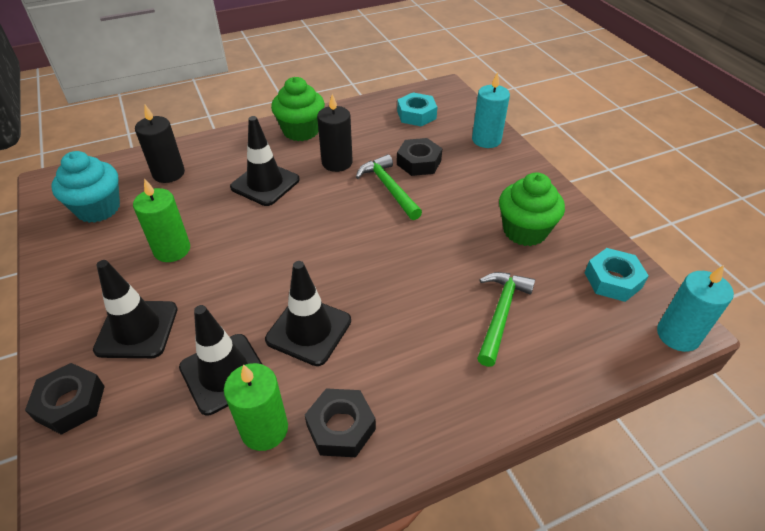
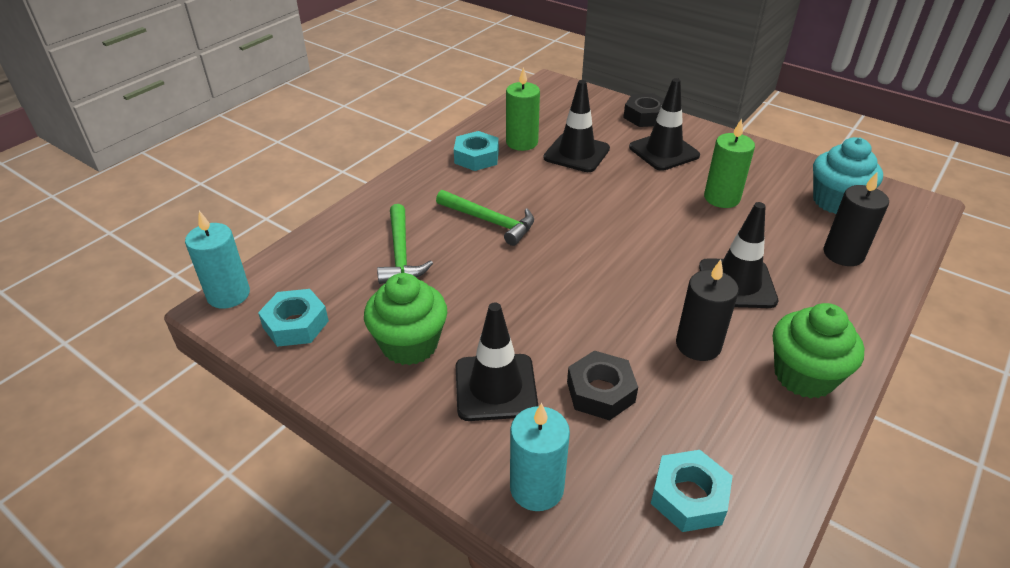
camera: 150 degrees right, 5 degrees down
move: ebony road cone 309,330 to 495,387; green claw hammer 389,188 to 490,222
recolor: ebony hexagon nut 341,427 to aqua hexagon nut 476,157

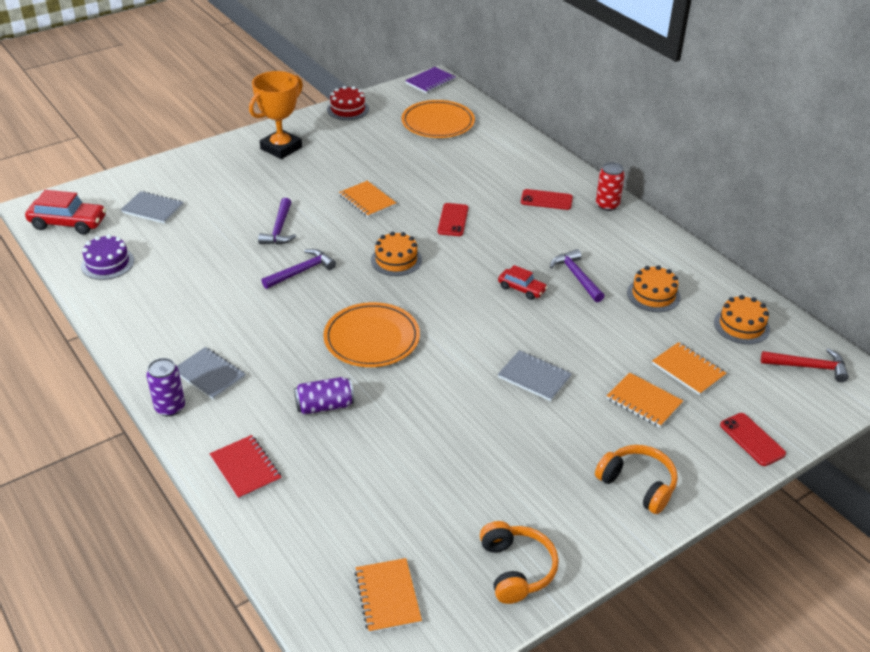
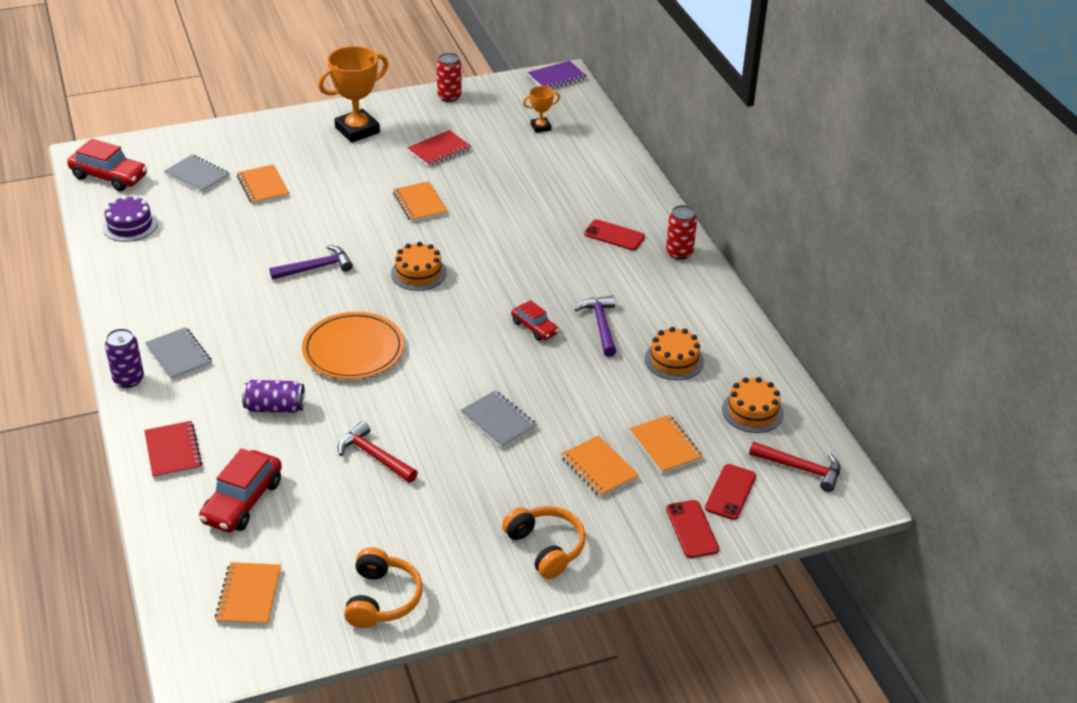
camera: 15 degrees right, 0 degrees up
delete: royal purple claw hammer 279,229
insert: scarlet toy car 243,501; orange exercise book 263,186; scarlet claw hammer 374,456; scarlet exercise book 439,150
move: scarlet smartphone 453,220 to 730,492
replace: scarlet gateau 348,109 to scarlet can 449,97; orange dinner plate 438,122 to orange prize cup 540,127

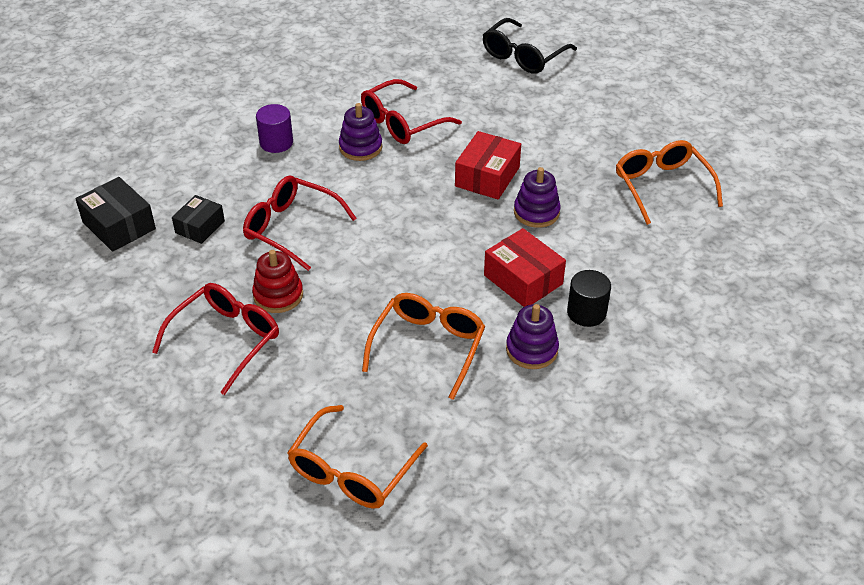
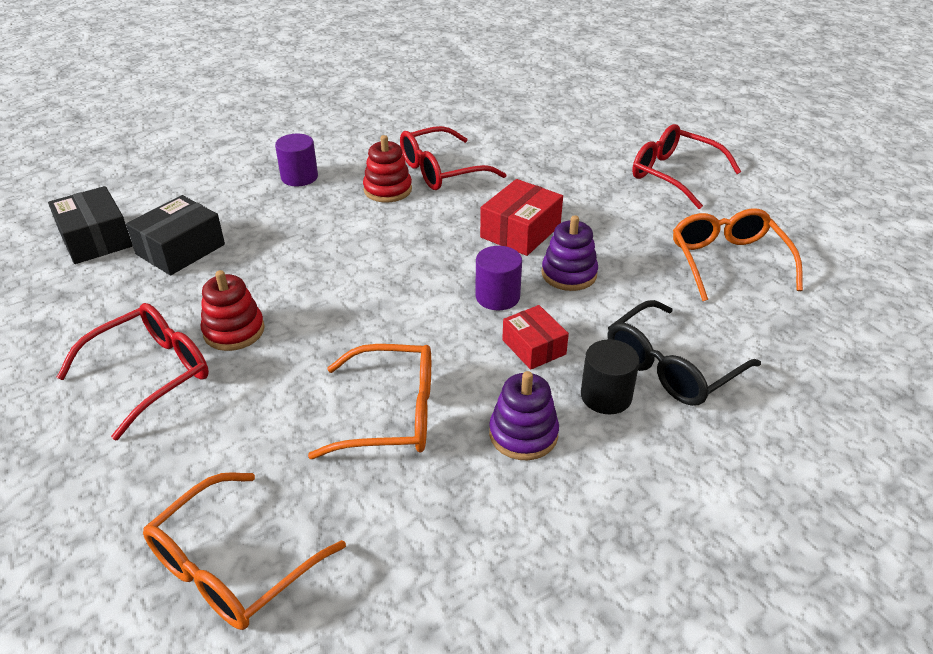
camera: 10 degrees right, 5 degrees down
insert: royal purple solid cylinder 497,296
move: scarlet glasses 292,228 to 675,175; ebony glasses 524,56 to 672,366
recolor: royal purple stacking toy 360,147 to scarlet stacking toy 387,190
rotate: orange glasses 428,347 = 390,414 60 degrees clockwise
resize: ebony package 200,227 = 180,249 x1.51; scarlet package 523,279 = 534,347 x0.66

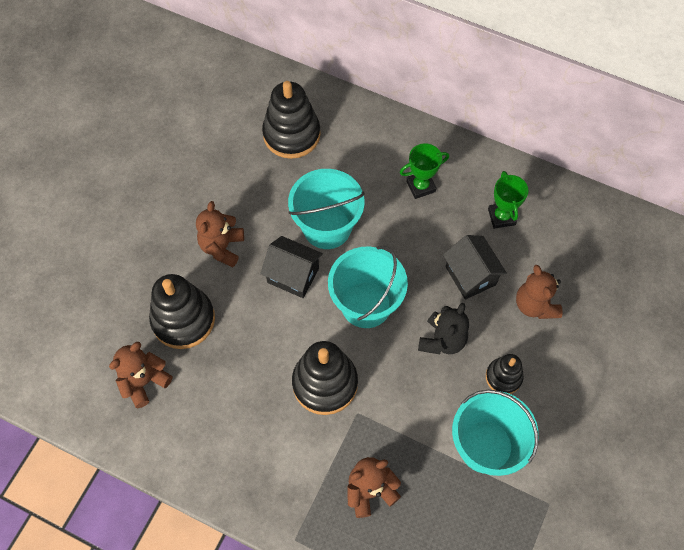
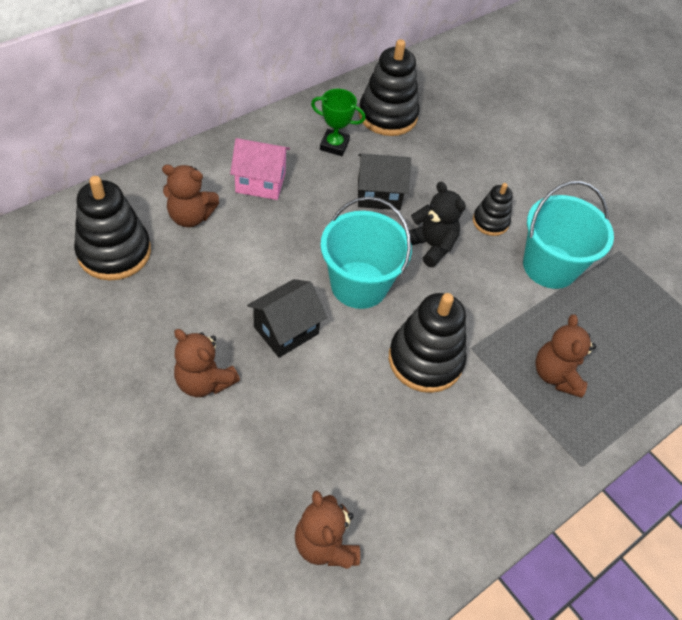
camera: 70 degrees left, 10 degrees down
delete: aqua pail 327,227
move: ebony stacking toy 183,319 to 387,116; russet teddy 535,305 to 190,216
replace: green prize cup 420,186 to rose-pink cottage 260,182

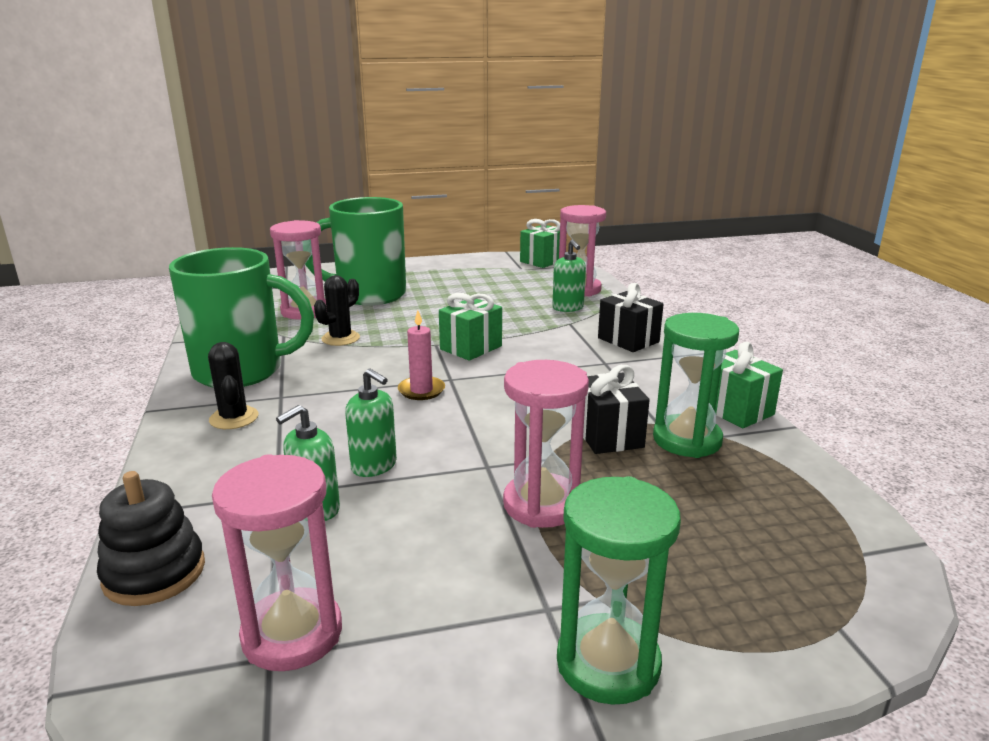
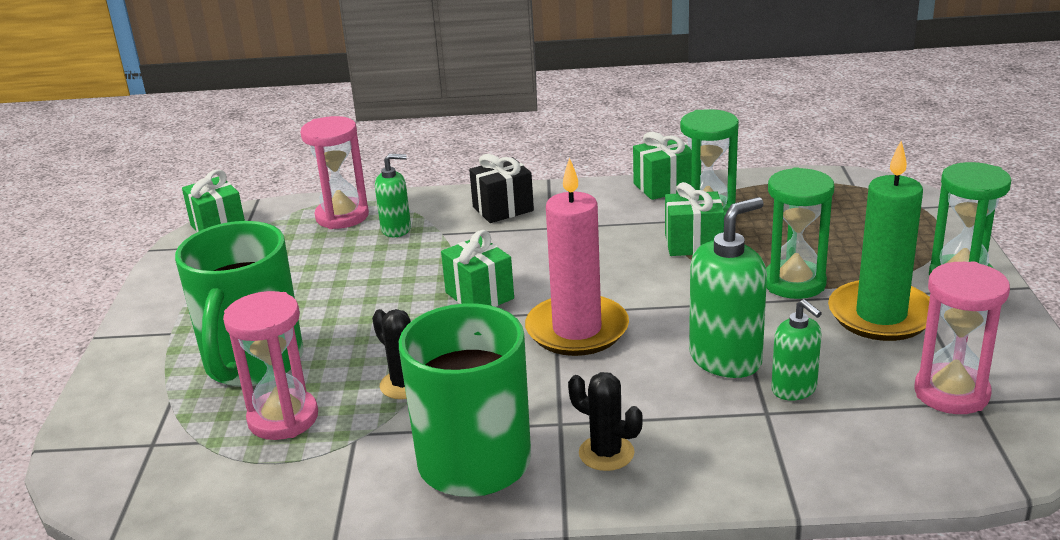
camera: 75 degrees left, 5 degrees up
delete: ebony stacking toy 154,573
insert: green wax candle 881,315
recolor: rose-pink hourglass 542,504 to green hourglass 794,283; ebony present 608,435 to green present 693,244
rotate: ebony cactus 234,418 = 606,453 45 degrees clockwise
resize: green pump bottle 374,466 = 725,359 x1.68; rose-pink wax candle 421,390 = 577,330 x2.03

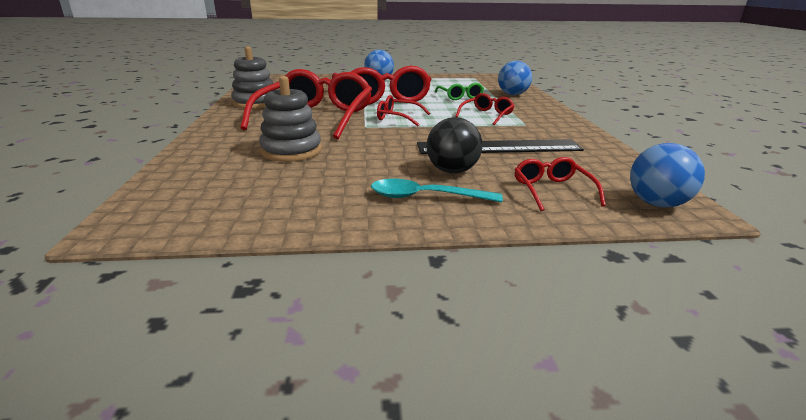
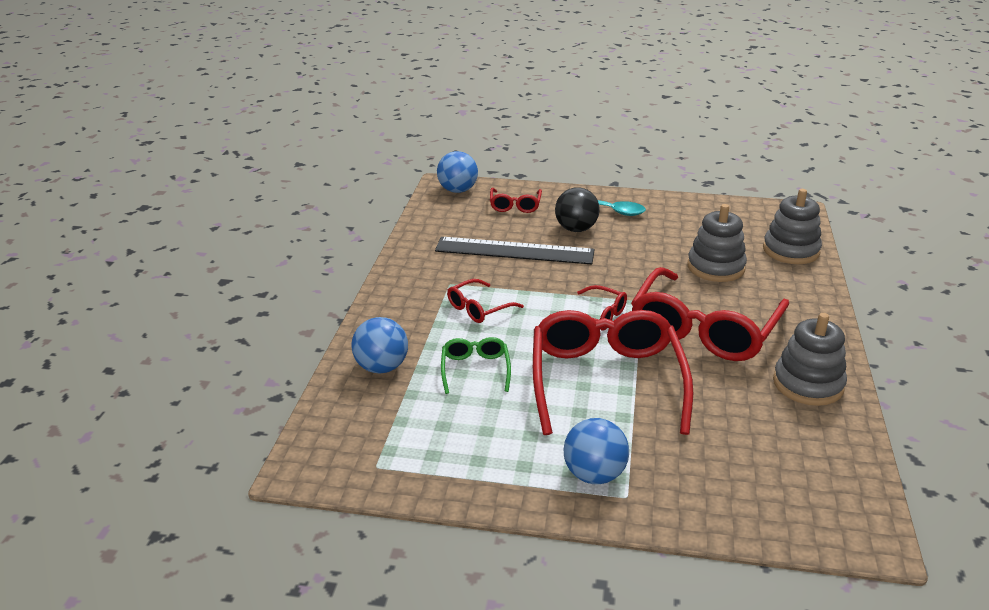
camera: 165 degrees left, 5 degrees up
insert: grey stacking toy 791,251

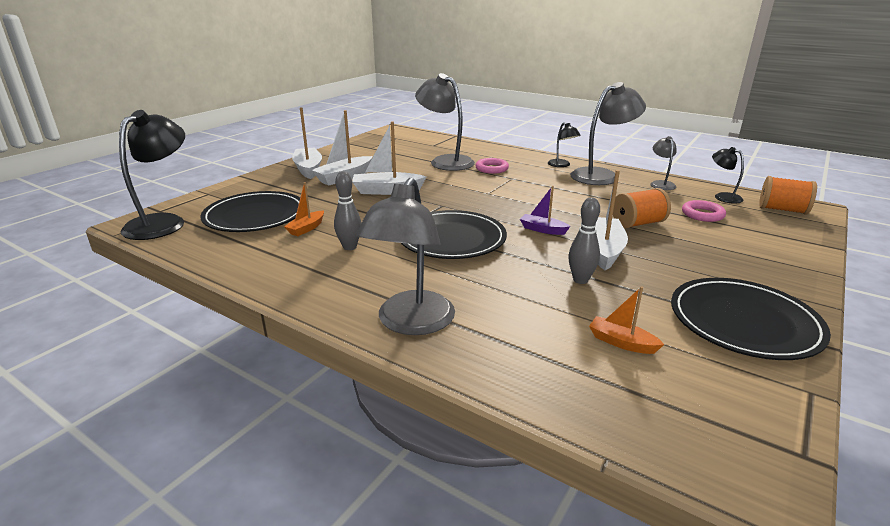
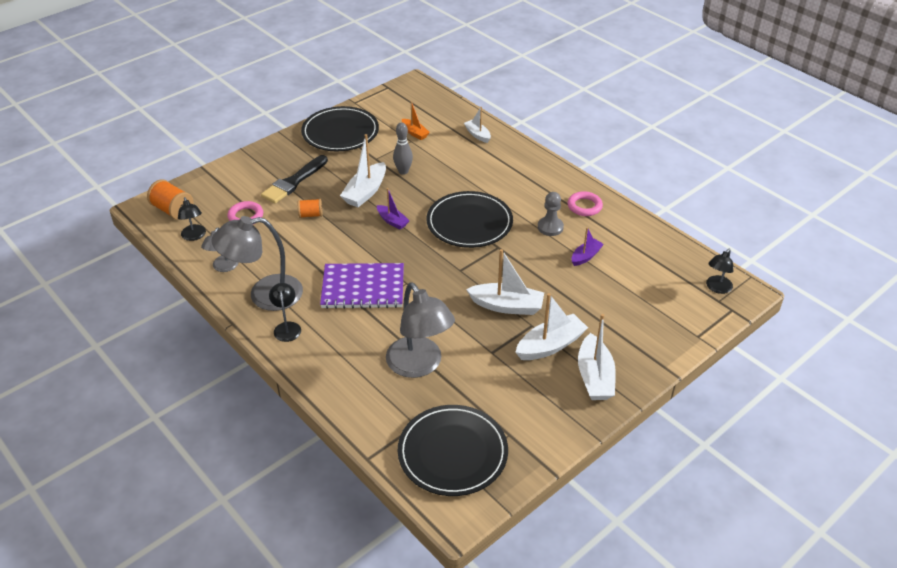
camera: 165 degrees left, 15 degrees up
delete: grey reading lamp 411,323
insert: ebony paintbrush 294,182; royal purple exercise book 363,288; white toy boat 477,135
move: ebony dinner plate 255,216 to 452,453; rose-pink torus 491,169 to 584,206
replace: grey skittle 349,247 to grey chess pawn 550,227
recolor: orange toy boat 306,228 to royal purple toy boat 586,256
resize: ebony reading lamp 163,222 = 716,288 x0.51; orange reel of thread 638,223 = 310,215 x0.62

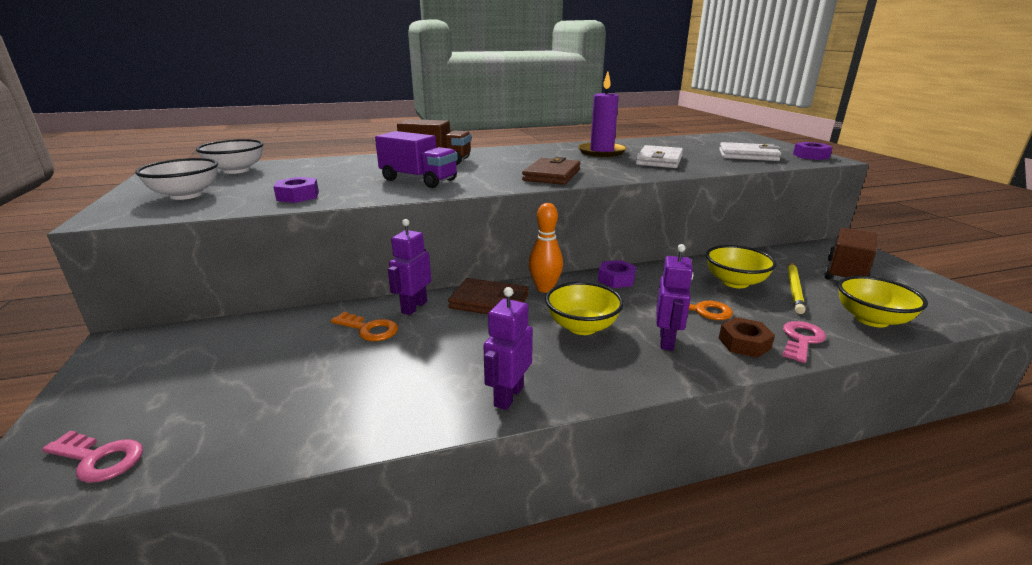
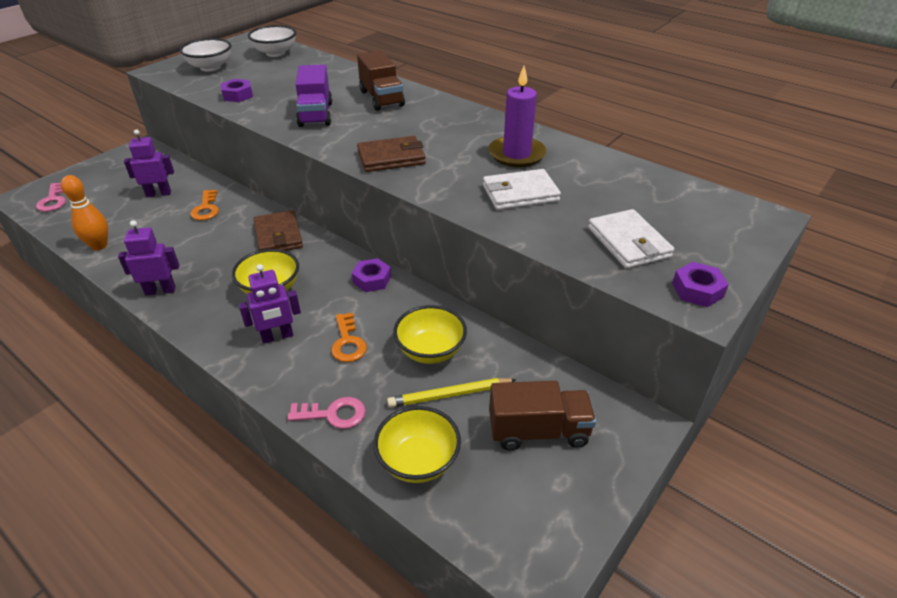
camera: 55 degrees right, 15 degrees up
delete: russet hexagon nut 744,343
move: royal purple robot figure 414,307 to 158,194; orange skittle 545,288 to 99,246

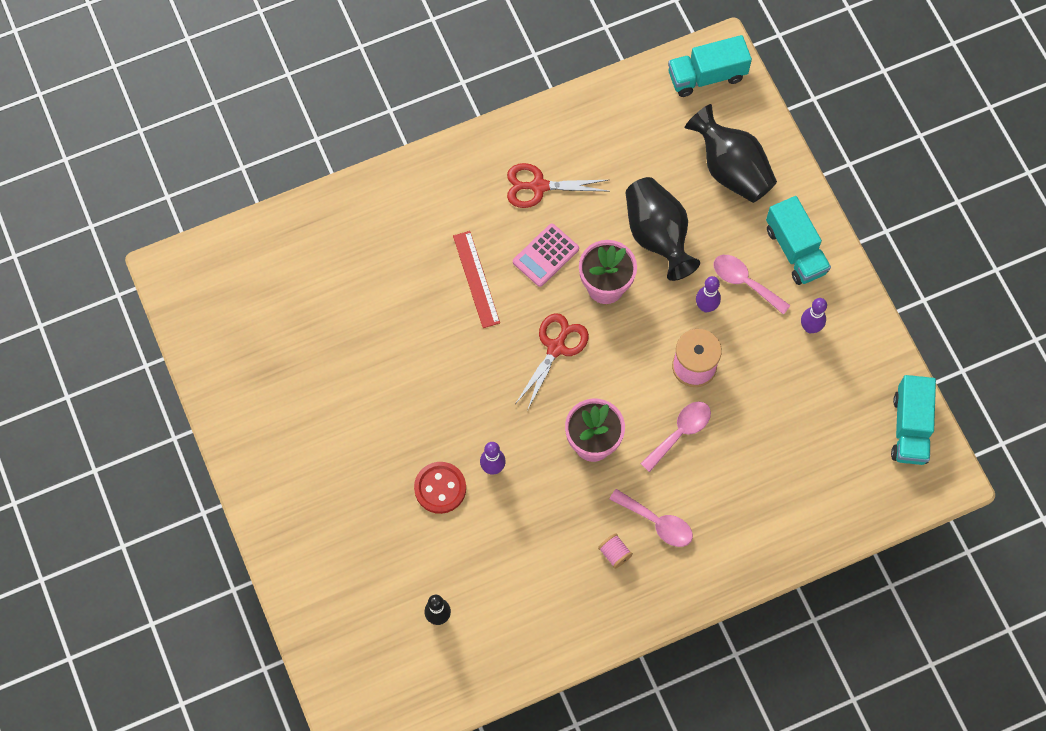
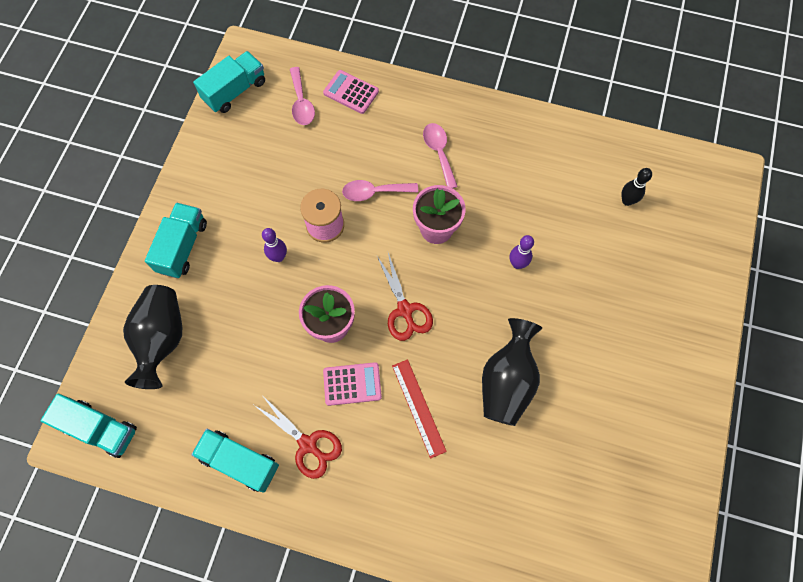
camera: 140 degrees left, 0 degrees up
delete: scarlet shirt button 440,488; rose-pink reel of thread 614,553; royal purple skittle 810,327
insert: aqua truck 240,462; rose-pink pocket calculator 351,92
move: ebony tall vase 657,236 to 507,381; rose-pink spoon 744,282 to 301,103
rotate: scarlet straightedge 476,279 = 418,407 45 degrees counterclockwise; scarlet scissors 556,347 = 405,310 90 degrees counterclockwise

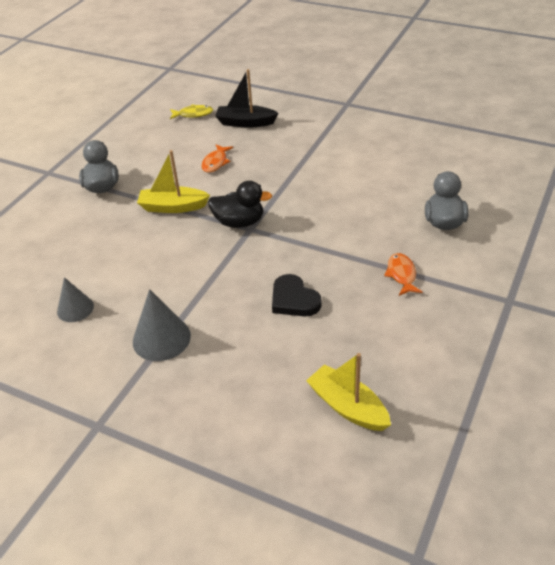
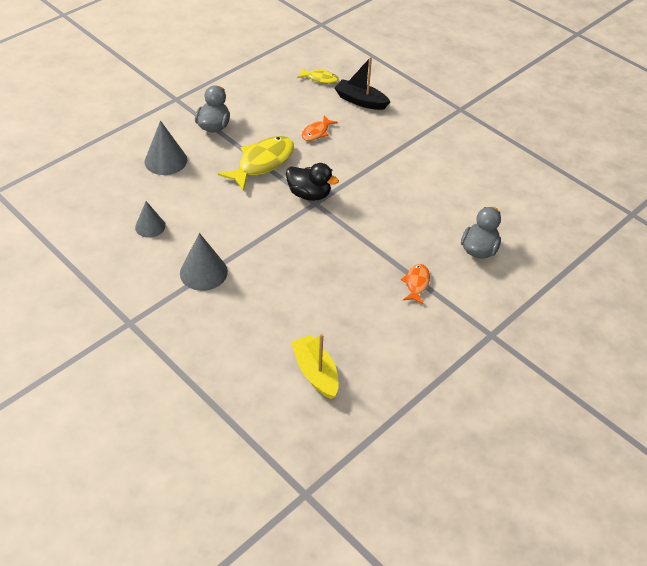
camera: 15 degrees right, 5 degrees up
delete: ebony heart shape 294,299
insert: grey cone 166,160
replace: yellow toy boat 173,207 to yellow toy fish 262,163

